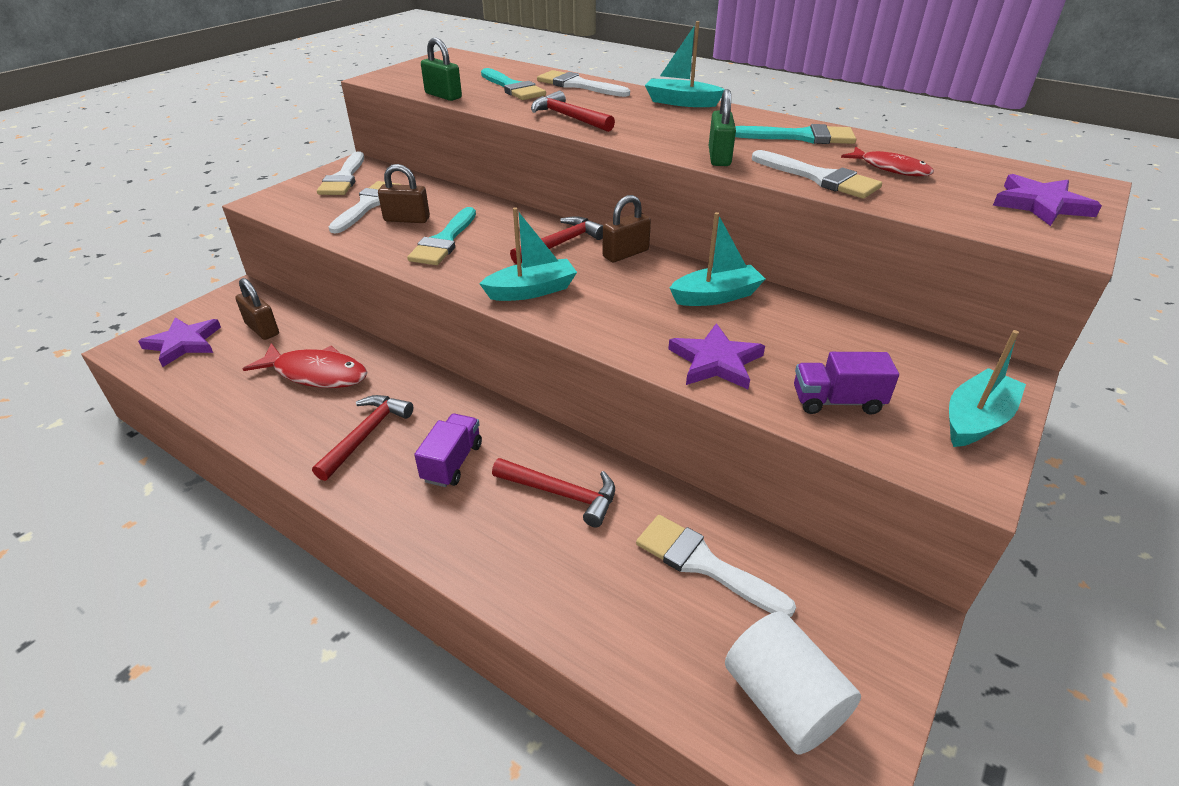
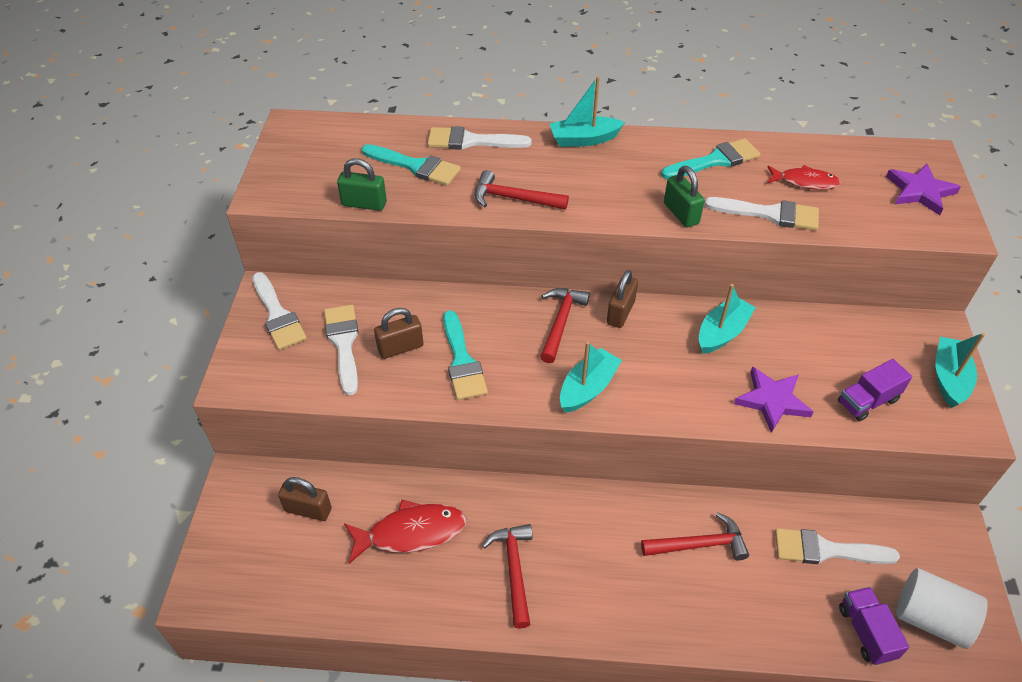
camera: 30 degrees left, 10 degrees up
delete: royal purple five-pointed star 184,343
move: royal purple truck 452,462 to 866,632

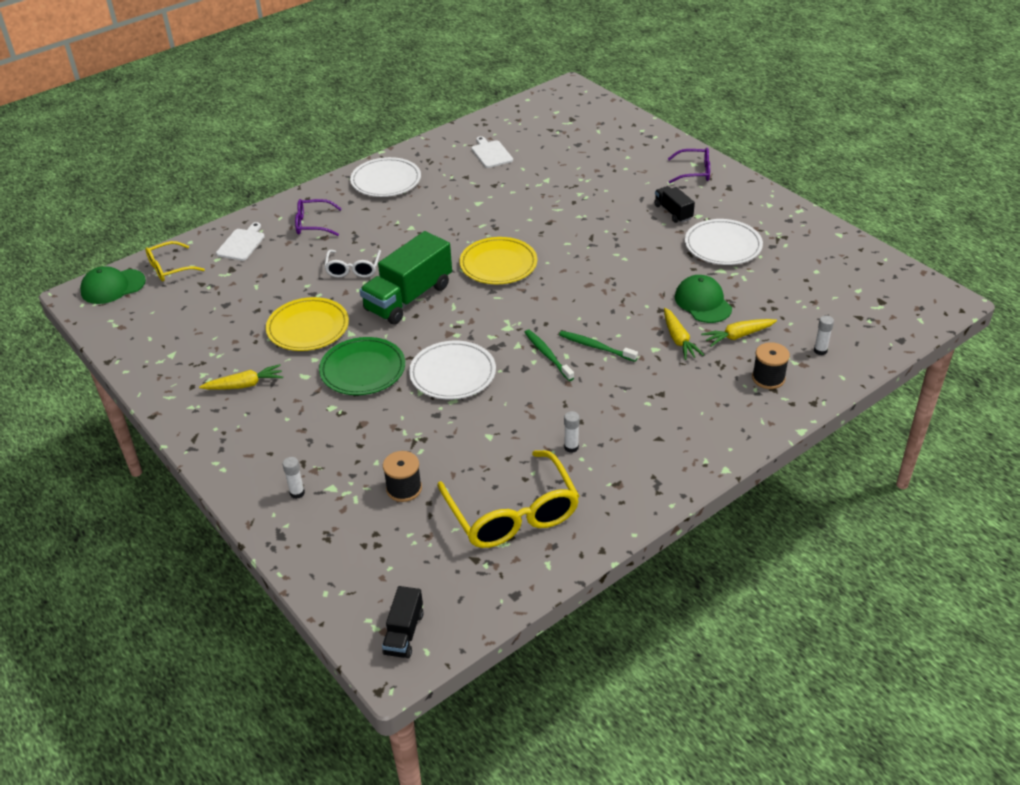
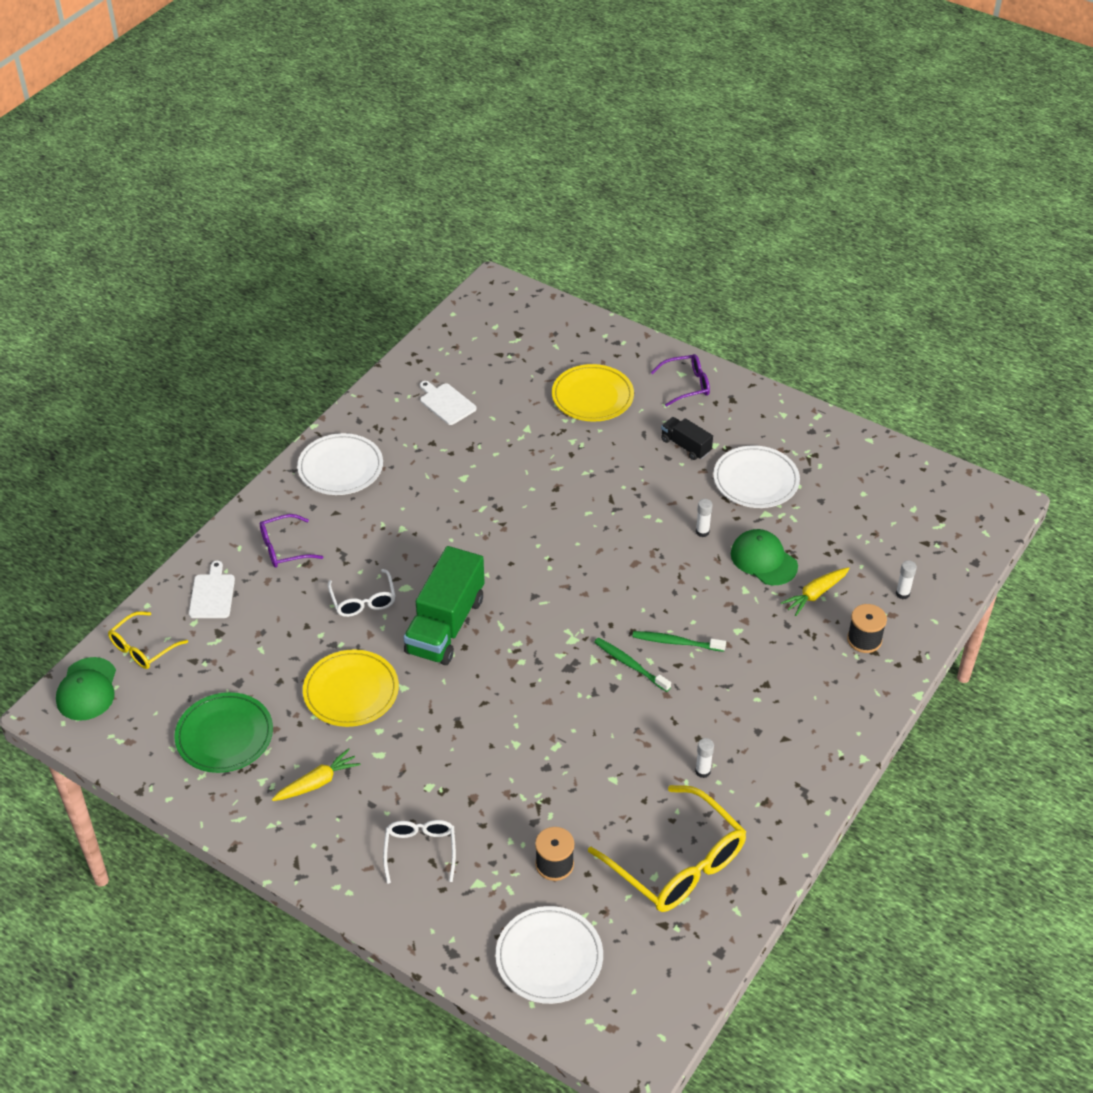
camera: 20 degrees left, 5 degrees up
delete: ebony truck 404,633; yellow carrot 678,339
insert: white glasses 420,851
move: white stick of glue 297,493 to 702,532; green dinner plate 363,370 to 224,736; white dinner plate 452,374 to 549,957; yellow dinner plate 498,264 to 592,396
rotate: green cap 113,287 = 87,689 45 degrees counterclockwise

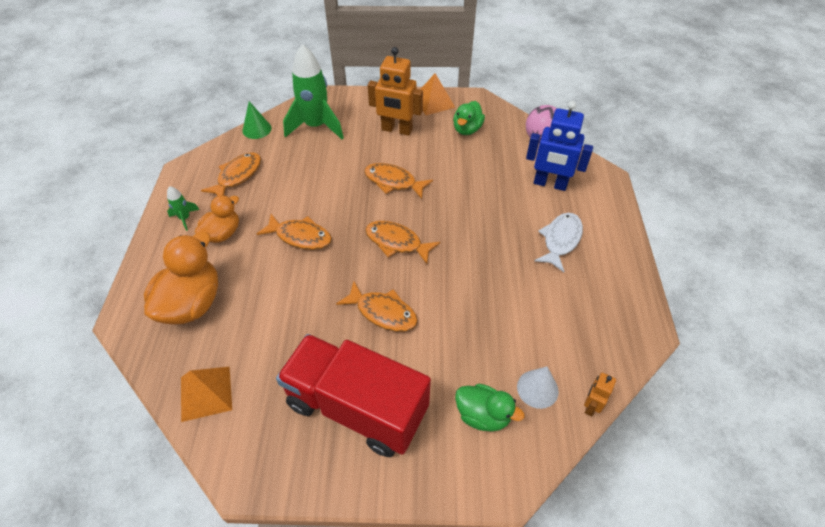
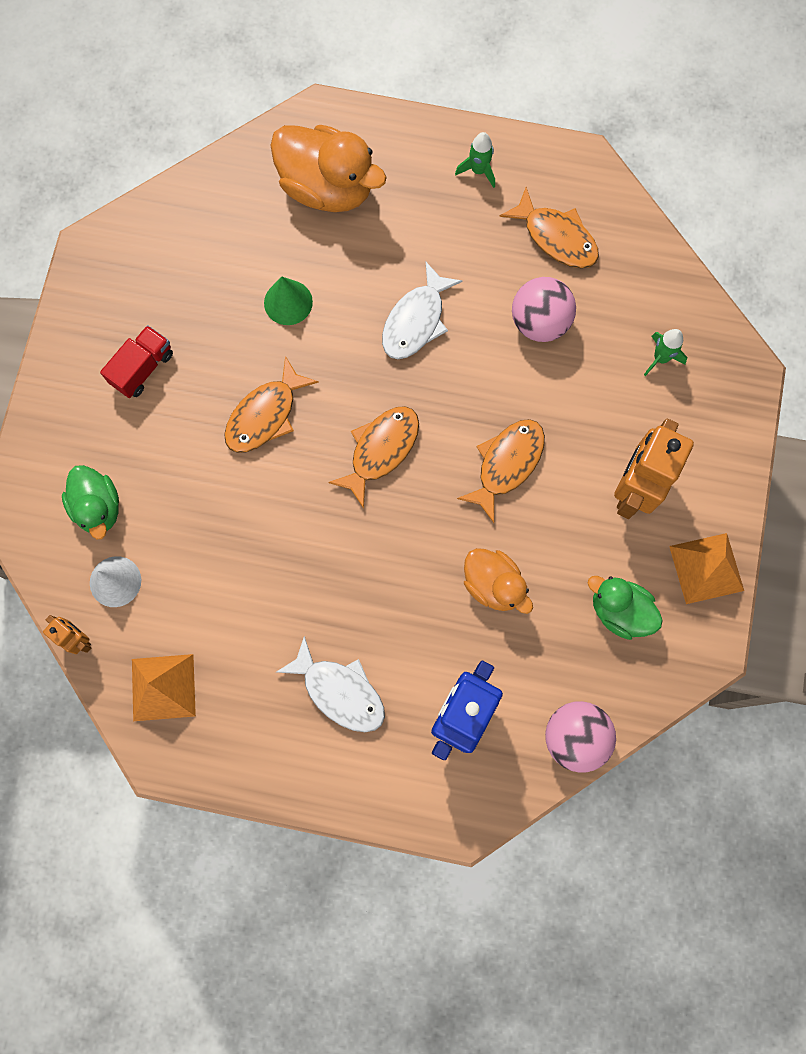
camera: 100 degrees right, 25 degrees up
insert: rose-pink sphere 539,322
move: orange solid pyramid 206,393 to 163,687; orange rubber duck 222,233 to 493,585; green cone 257,129 to 288,302
recolor: orange toy fish 300,237 to white toy fish 416,321
rotate: green rubber duck 483,415 = 98,507 60 degrees counterclockwise
resize: scarlet truck 356,407 = 142,368 x0.43; green toy rocket 316,127 = 660,358 x0.44

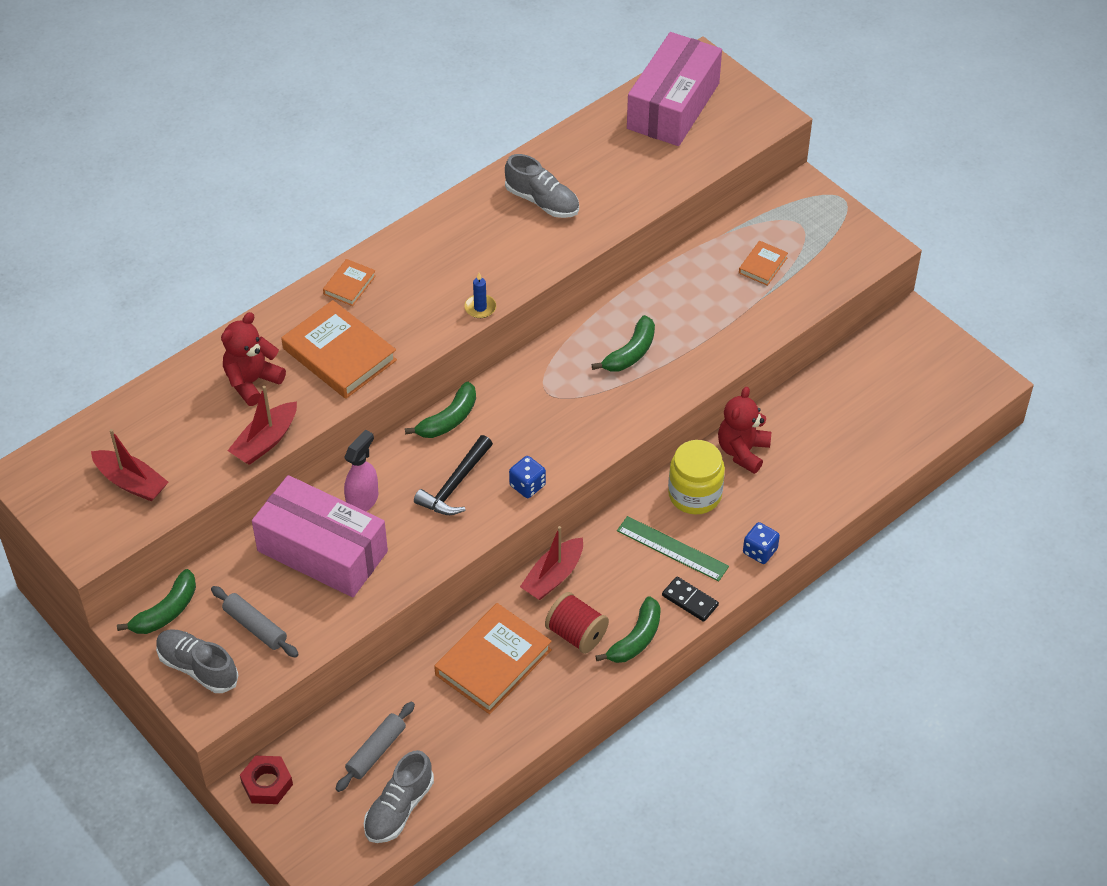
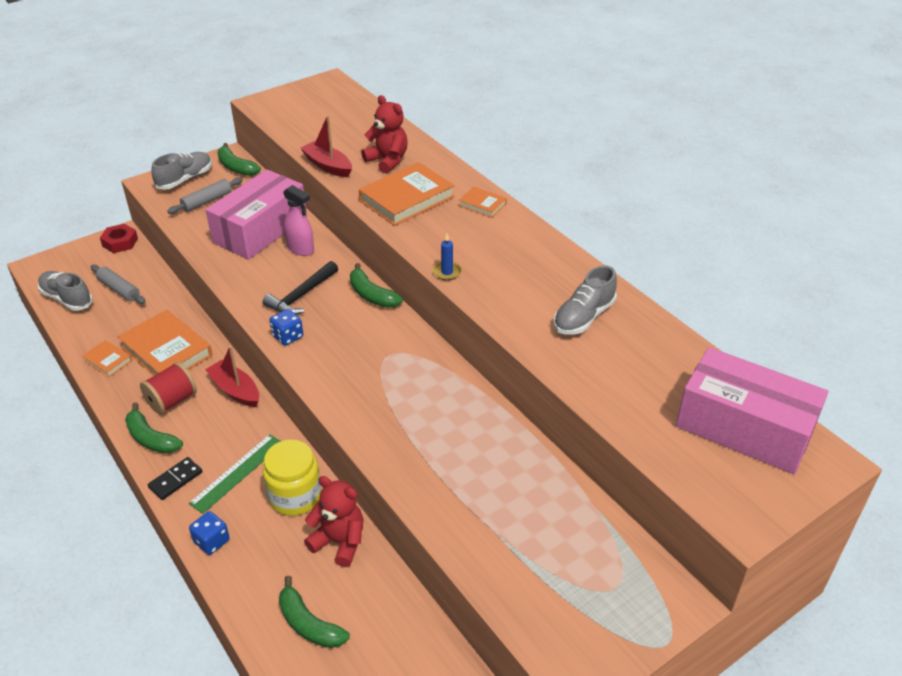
camera: 95 degrees right, 10 degrees down
delete: scarlet toy boat 131,482
move: green banana fruit 630,353 to 309,624; orange hardback 763,265 to 108,360
rotate: ebony claw hammer 455,485 = 301,296 90 degrees counterclockwise

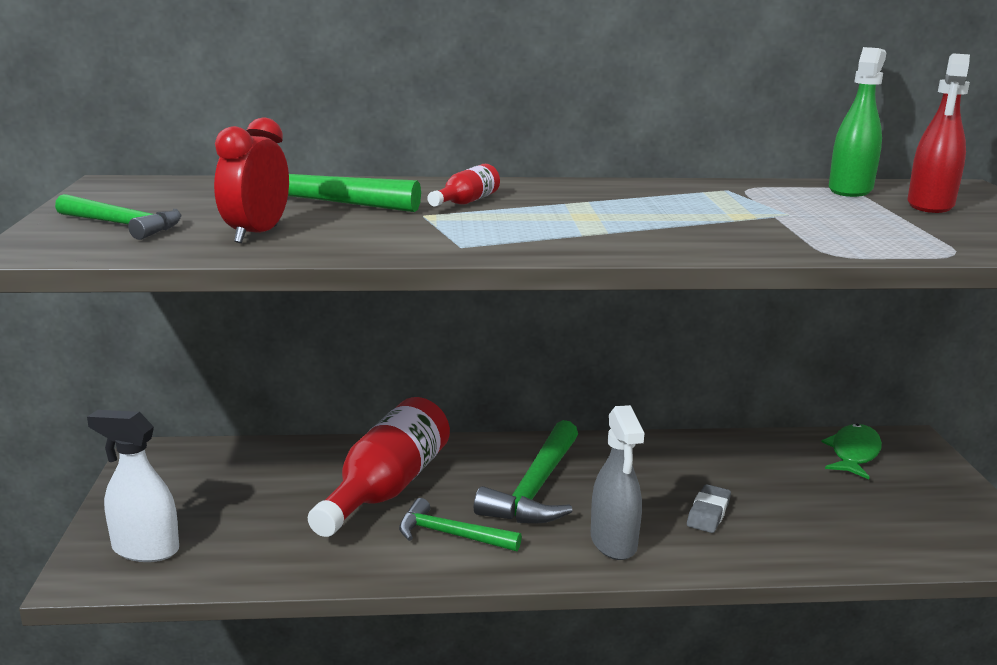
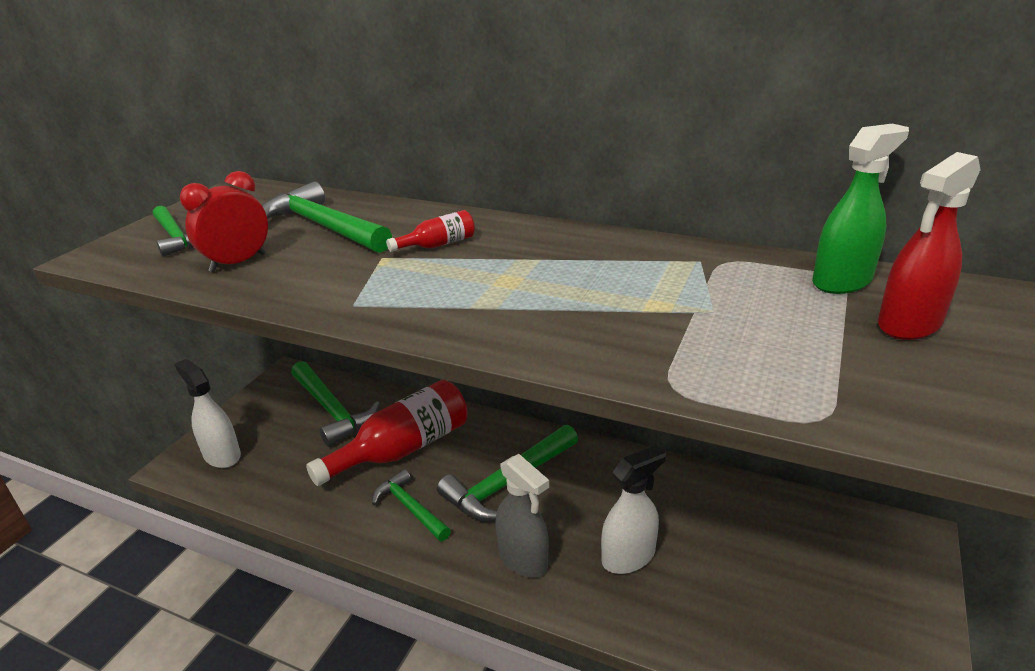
camera: 30 degrees right, 10 degrees up
delete: green toy fish 853,453
insert: green claw hammer 332,410
replace: grey pencil eraser 708,513 to white sprayer 628,556
rotate: grey sprayer 613,542 = 523,559 60 degrees counterclockwise

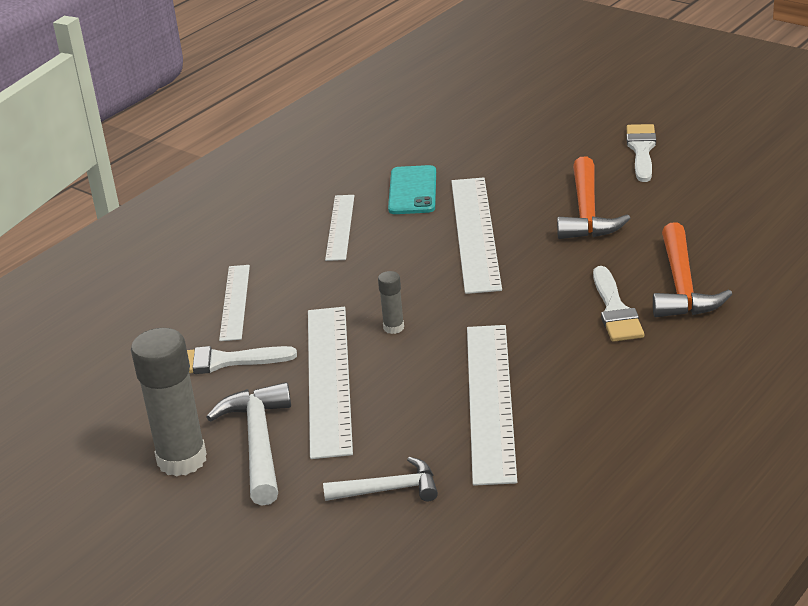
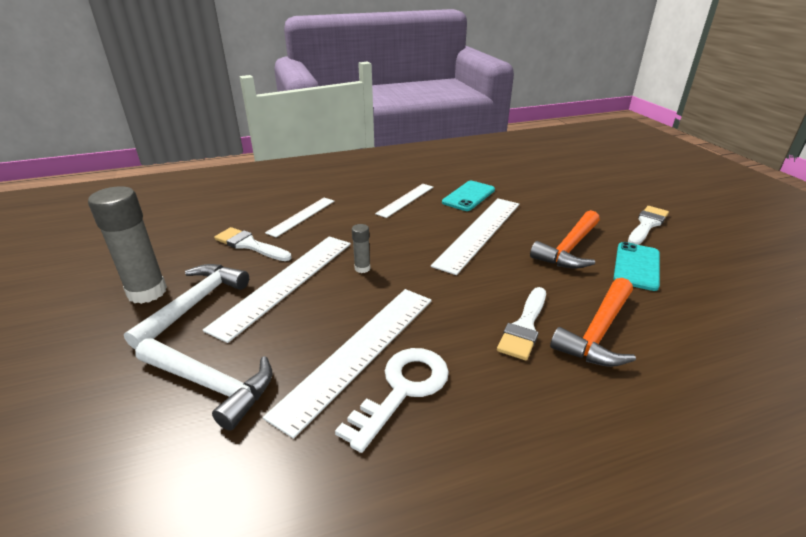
camera: 30 degrees right, 0 degrees up
insert: white door key 402,390; aqua smartphone 636,266
resize: white claw hammer 388,490 = 210,385 x1.53

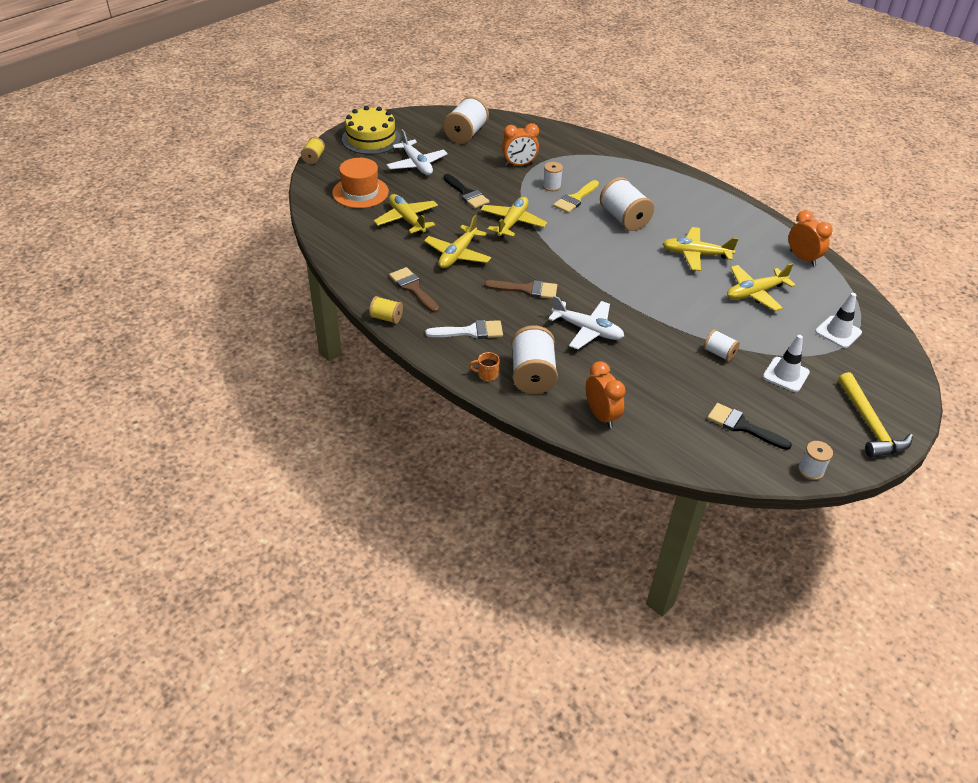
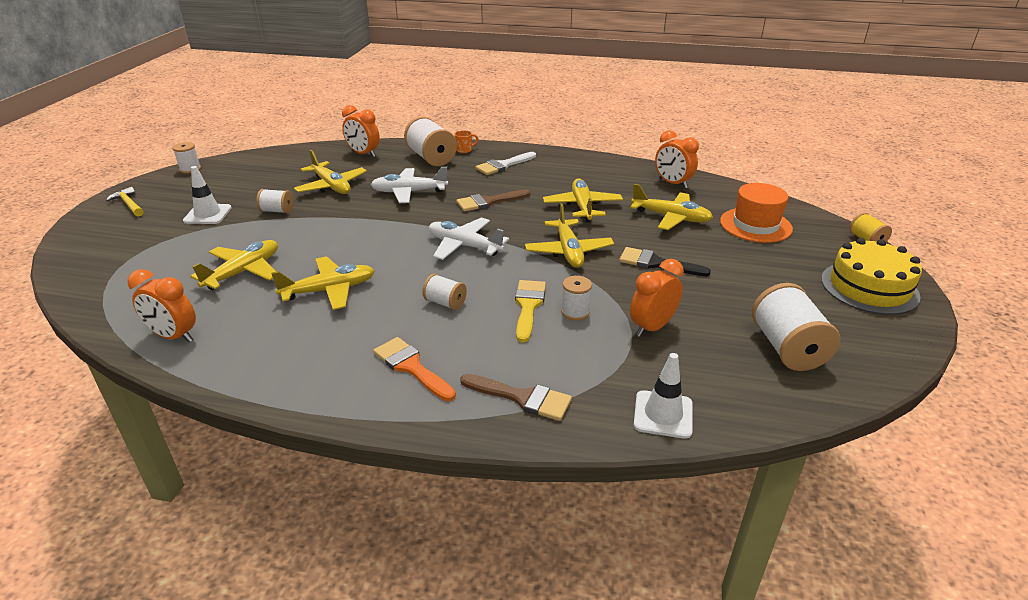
camera: 150 degrees right, 10 degrees down
delete: yellow reel of thread 386,318; ebony paintbrush 743,426
insert: yellow toy plane 331,186; orange paintbrush 411,367; orange bedside clock 672,183
move: white toy plane 417,164 to 464,246; russet paintbrush 413,288 to 522,398; white road cone 838,332 to 663,414
resize: white reel of thread 624,219 = 445,303 x0.54; yellow claw hammer 869,424 = 129,204 x0.60

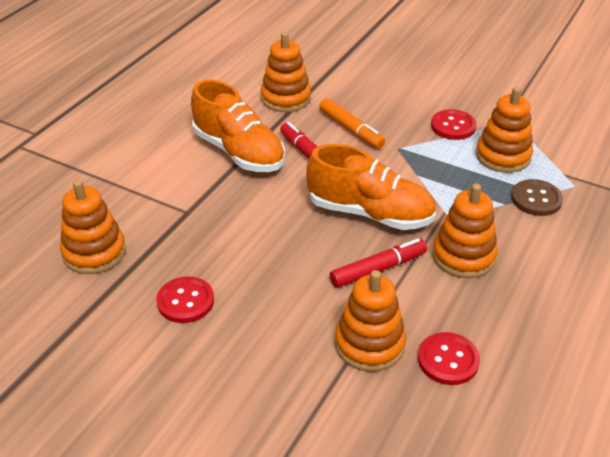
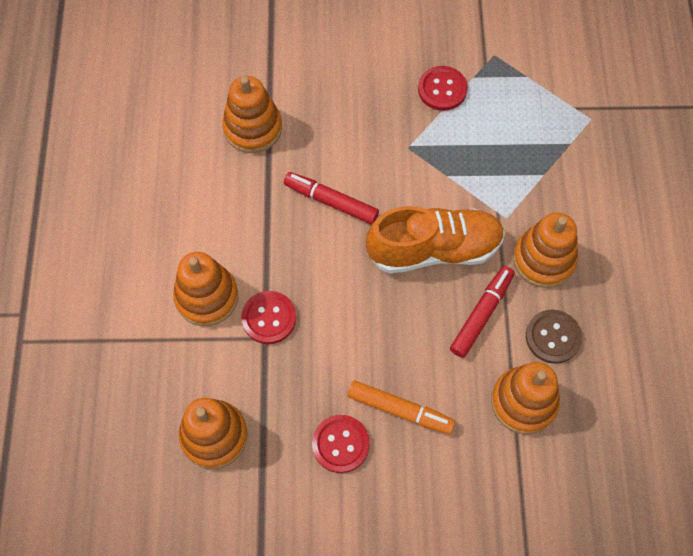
camera: 30 degrees left, 25 degrees up
delete: orange sneaker 238,152
move: orange marker 351,129 to 400,410; scarlet shirt button 448,360 to 269,318; orange stacking toy 503,156 to 207,297; russet shirt button 536,199 to 552,337

